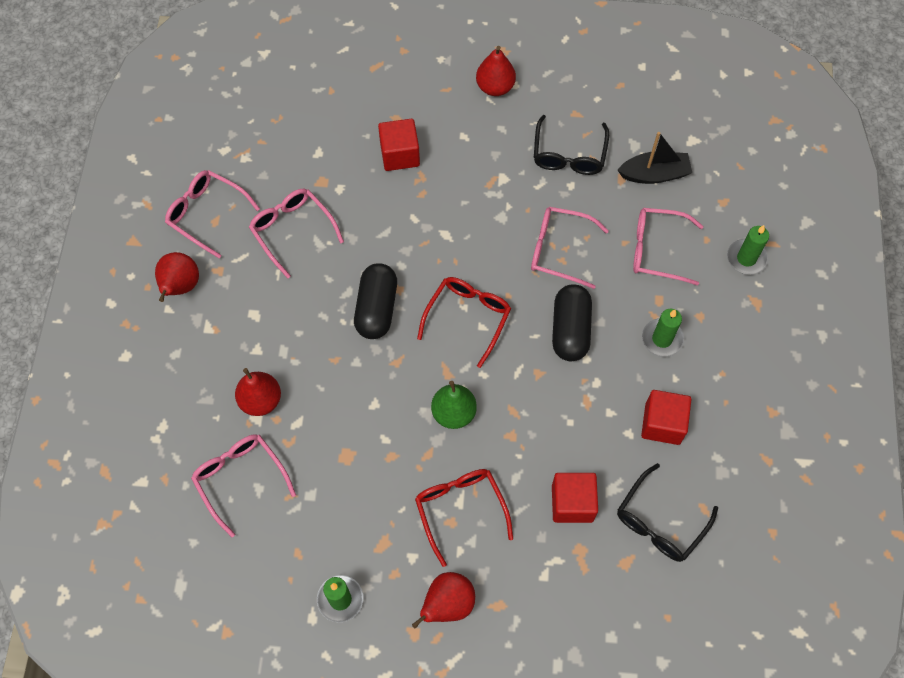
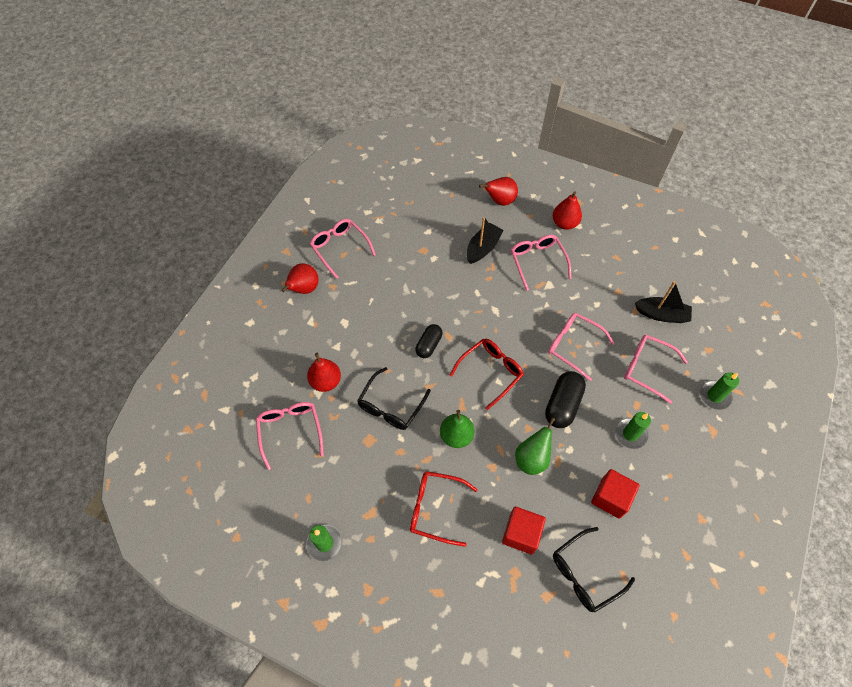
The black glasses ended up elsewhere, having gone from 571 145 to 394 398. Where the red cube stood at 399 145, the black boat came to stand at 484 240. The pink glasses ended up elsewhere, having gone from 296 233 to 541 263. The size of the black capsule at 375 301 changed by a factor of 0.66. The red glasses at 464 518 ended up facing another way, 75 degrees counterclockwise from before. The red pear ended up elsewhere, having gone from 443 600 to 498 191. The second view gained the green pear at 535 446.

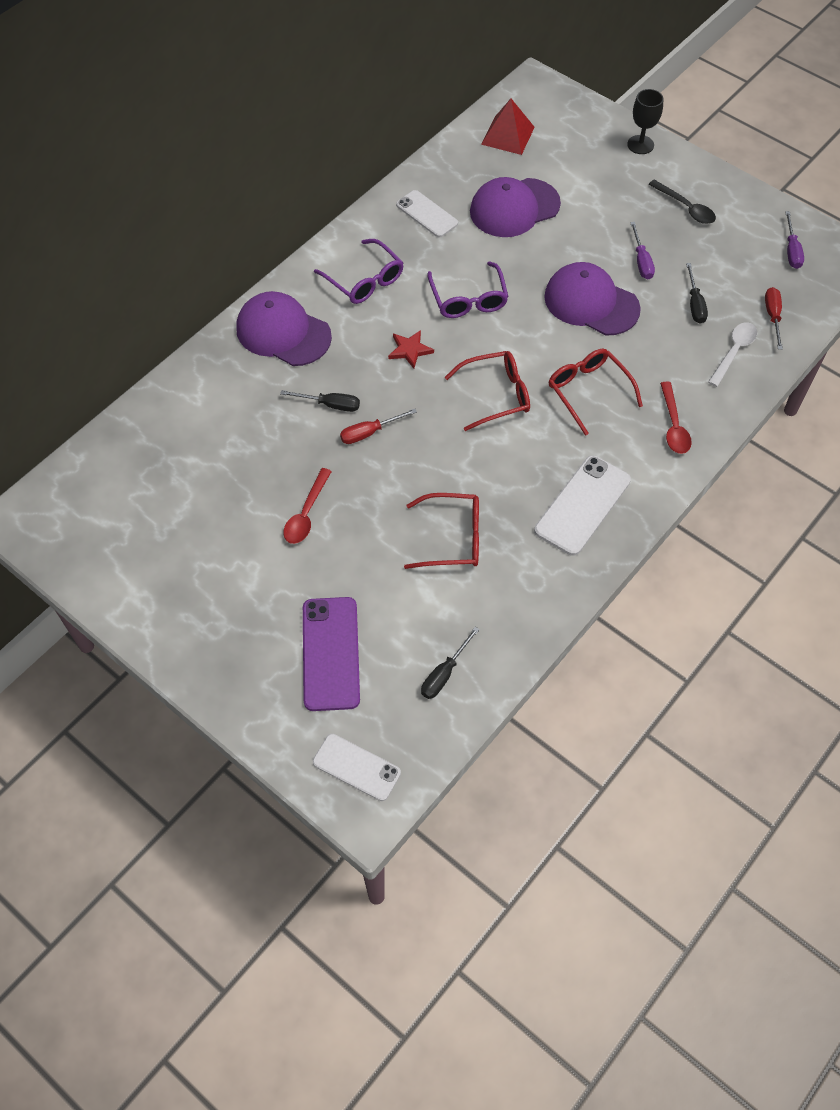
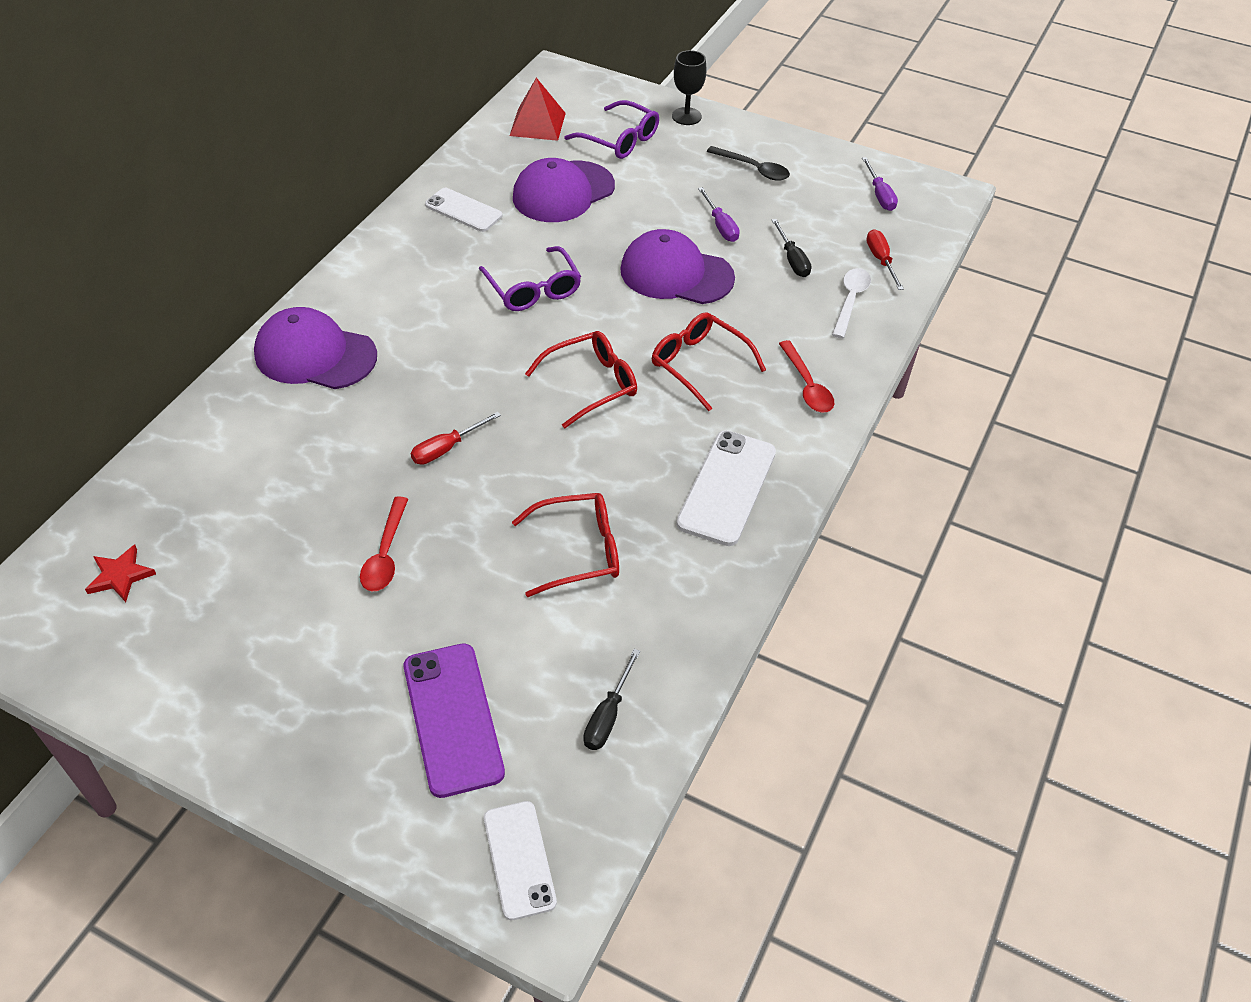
The purple glasses ended up elsewhere, having gone from 359 271 to 611 129. The red star ended up elsewhere, having gone from 411 349 to 120 573. The second view lost the black screwdriver at 320 401. The white phone at 357 767 ended up facing another way, 60 degrees clockwise from before.

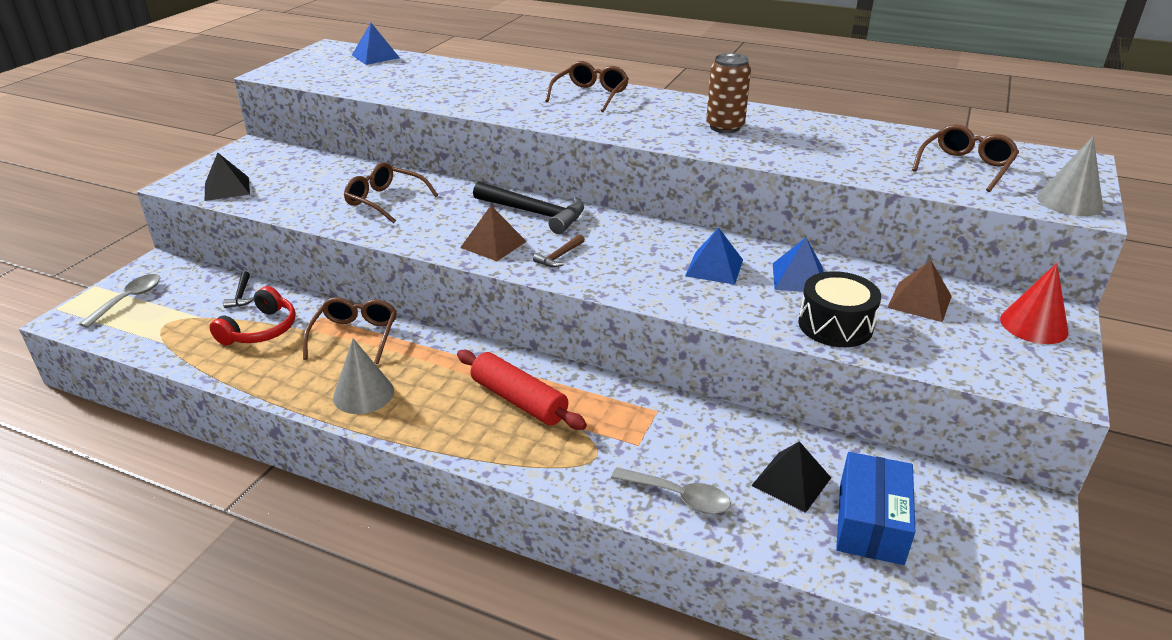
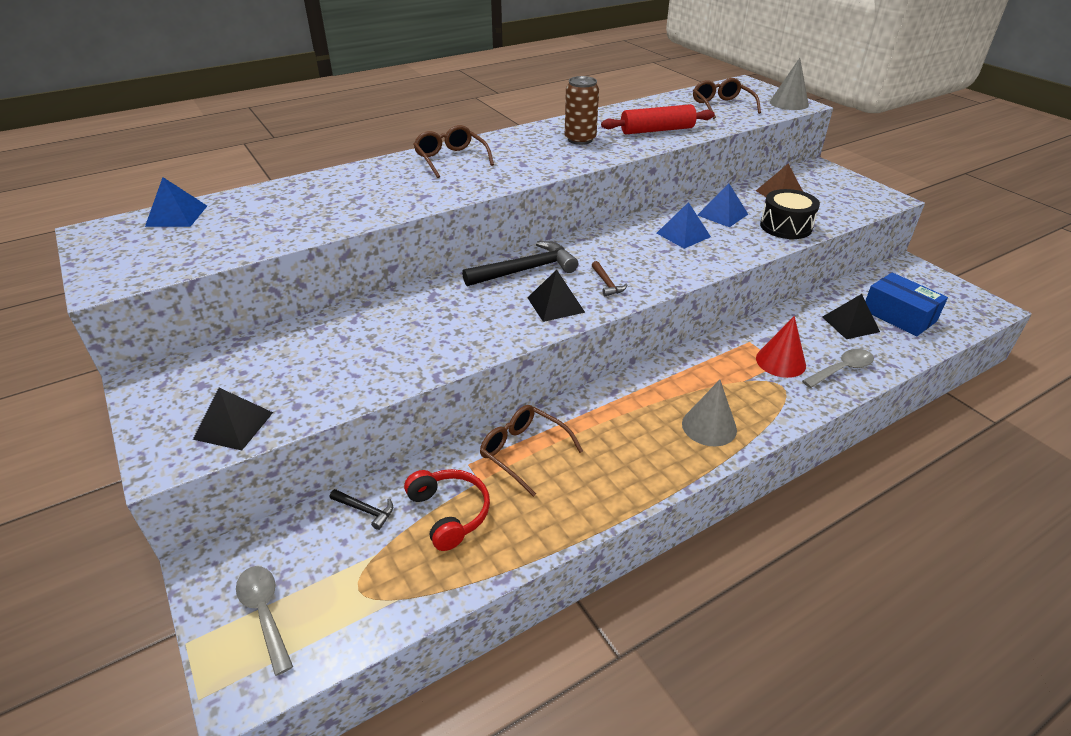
The second view lost the brown glasses at 391 192. What was the brown pyramid at 493 233 turned into the black pyramid at 556 296. The red cone ended up elsewhere, having gone from 1034 303 to 781 347. The grey cone ended up elsewhere, having gone from 363 376 to 709 413. The red rolling pin ended up elsewhere, having gone from 522 390 to 658 119.

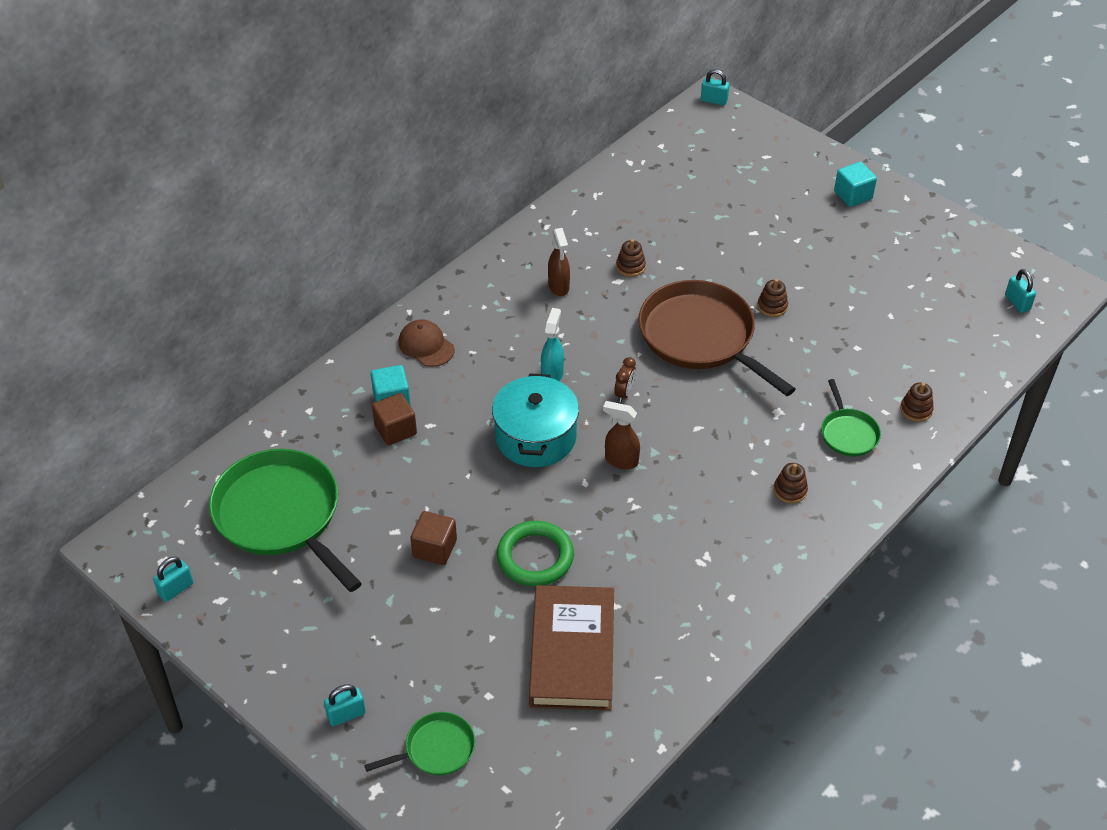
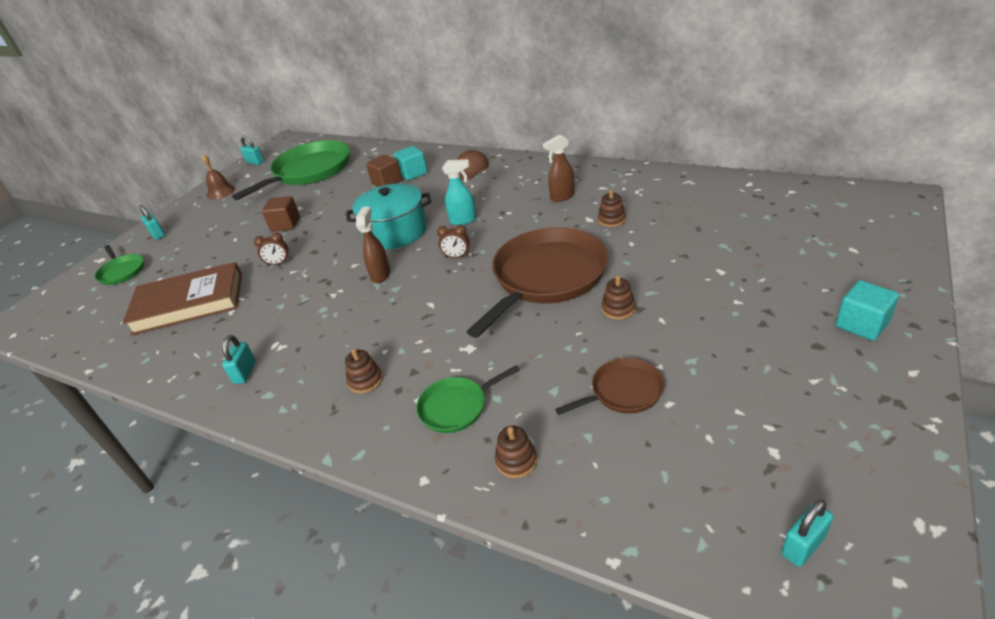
The turquoise padlock ended up elsewhere, having gone from 715 87 to 239 359. Where the green ring stood at 535 553, the brown clock came to stand at 272 249. The second view gained the brown bell at 218 176. The second view gained the brown pan at 609 386.

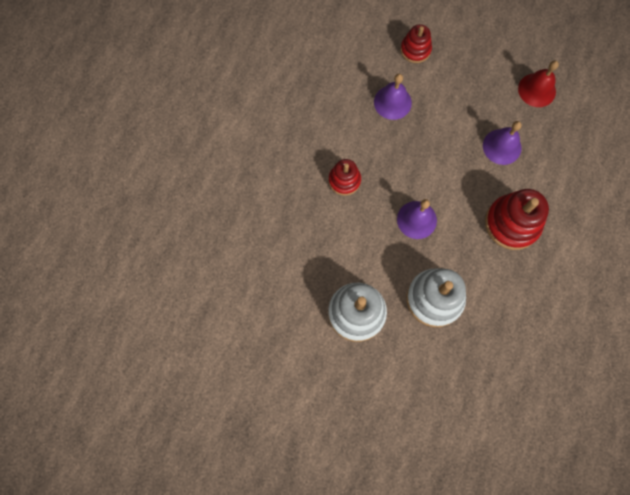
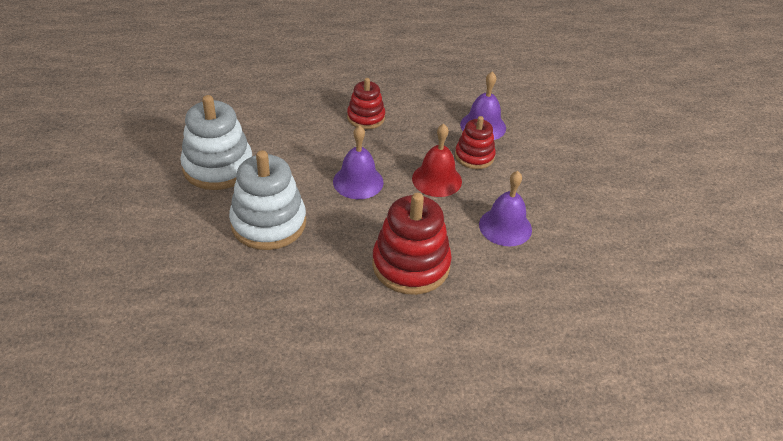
The red stacking toy ended up elsewhere, having gone from 416 43 to 475 142. The red bell ended up elsewhere, having gone from 538 83 to 437 160.

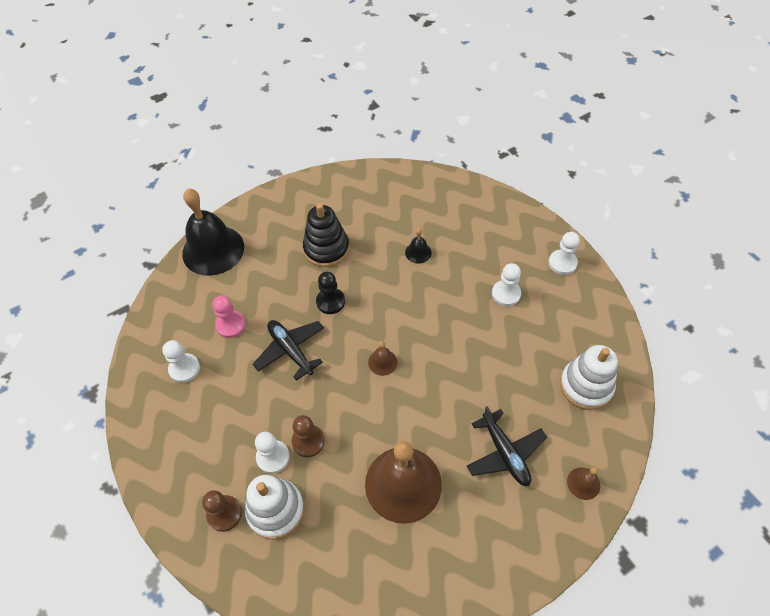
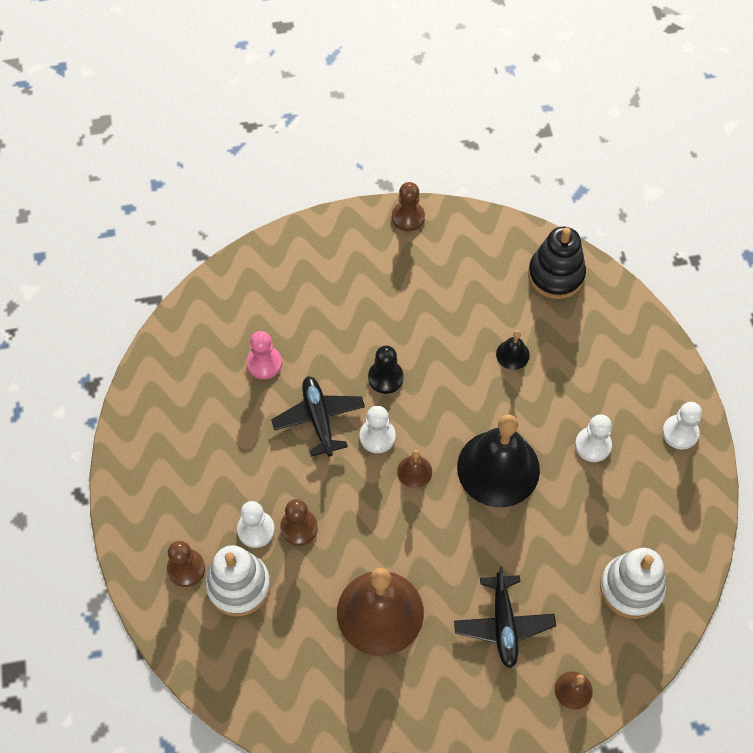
The black bell ended up elsewhere, having gone from 213 232 to 498 460. The black stacking toy ended up elsewhere, having gone from 326 235 to 557 263. The white pawn ended up elsewhere, having gone from 181 361 to 378 429. The second view gained the brown pawn at 408 206.

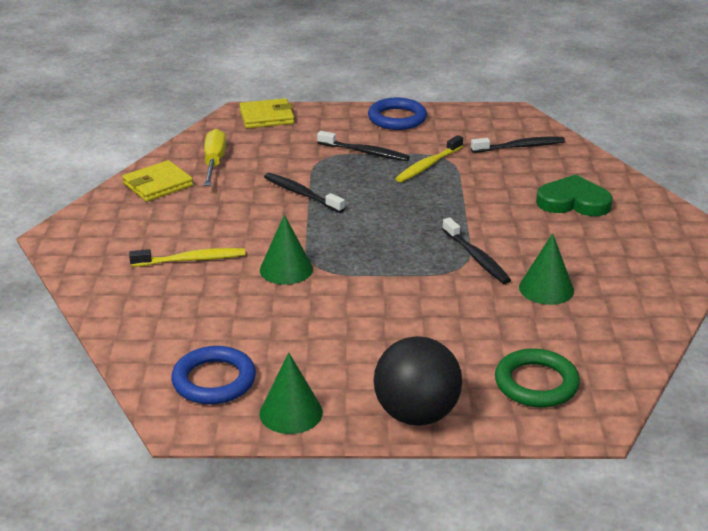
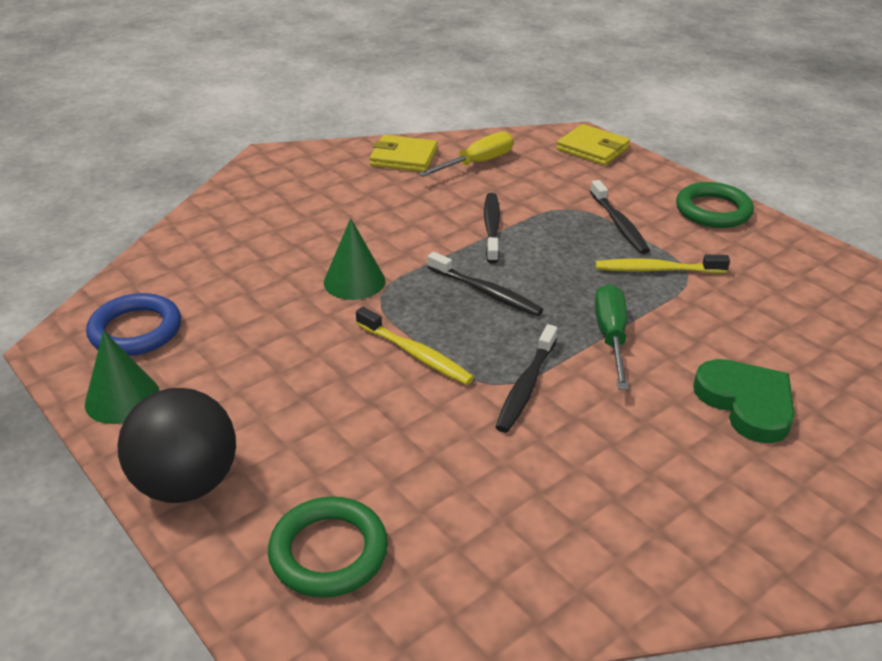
What was the blue ring at 397 114 turned into the green ring at 715 205. The black toothbrush ended up elsewhere, having gone from 518 145 to 485 284. The second view lost the green cone at 546 269. The yellow toothbrush ended up elsewhere, having gone from 187 257 to 415 346. The second view gained the green screwdriver at 612 337.

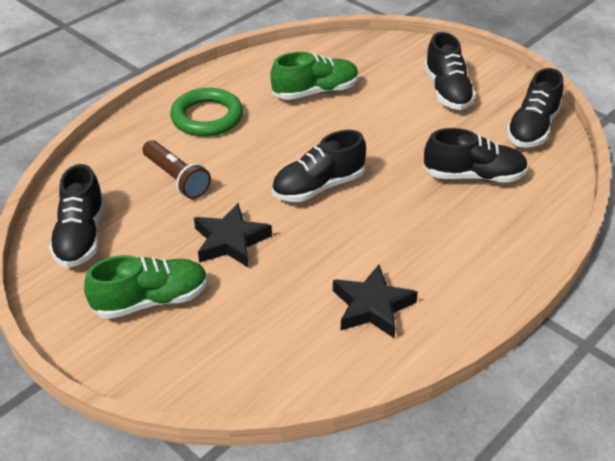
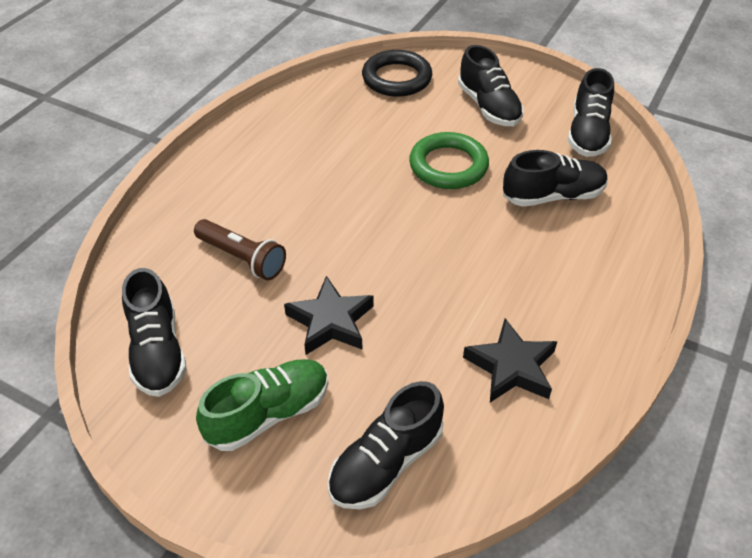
The second view lost the green shoe at 314 76. The green ring ended up elsewhere, having gone from 206 112 to 449 160. The black shoe ended up elsewhere, having gone from 319 166 to 386 445. The second view gained the black ring at 397 73.

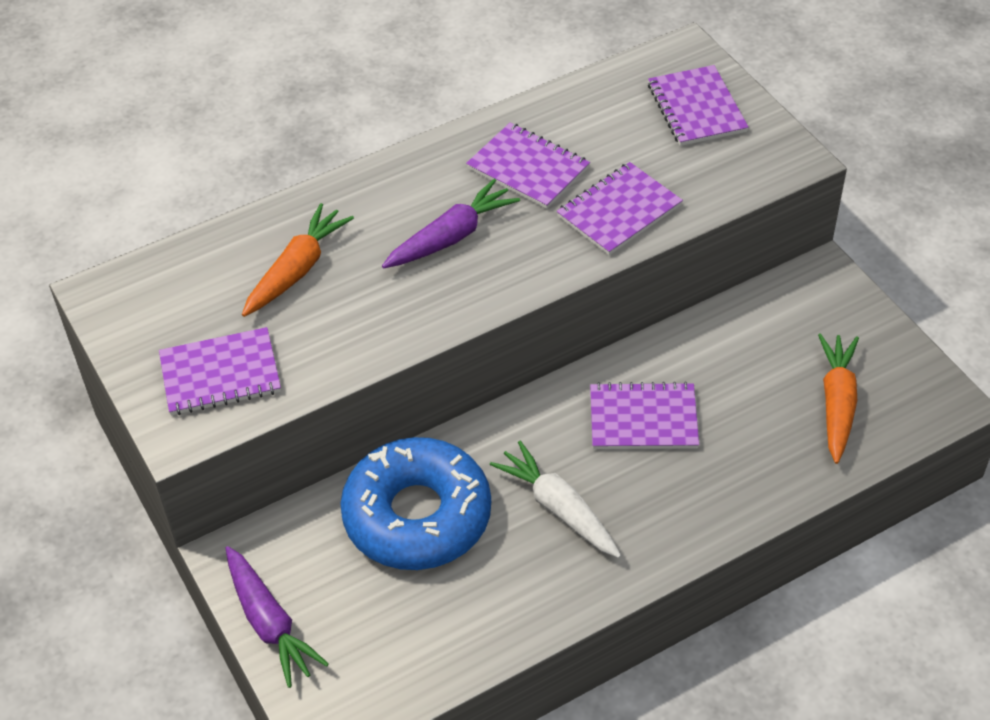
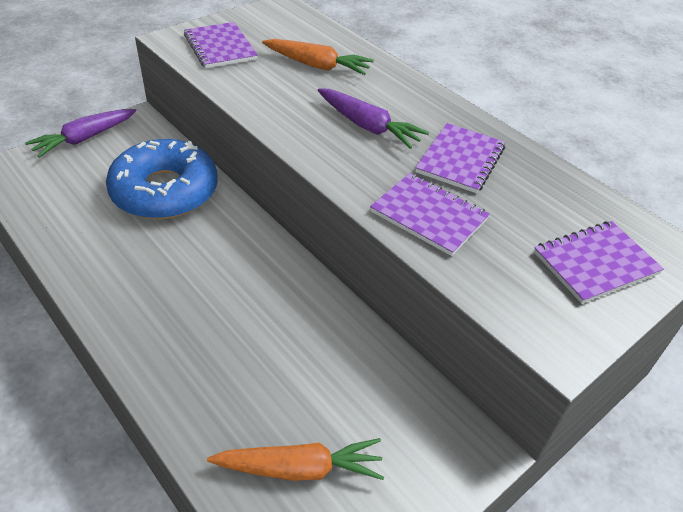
The second view lost the purple notebook at 644 415. The second view lost the white carrot at 555 499.

